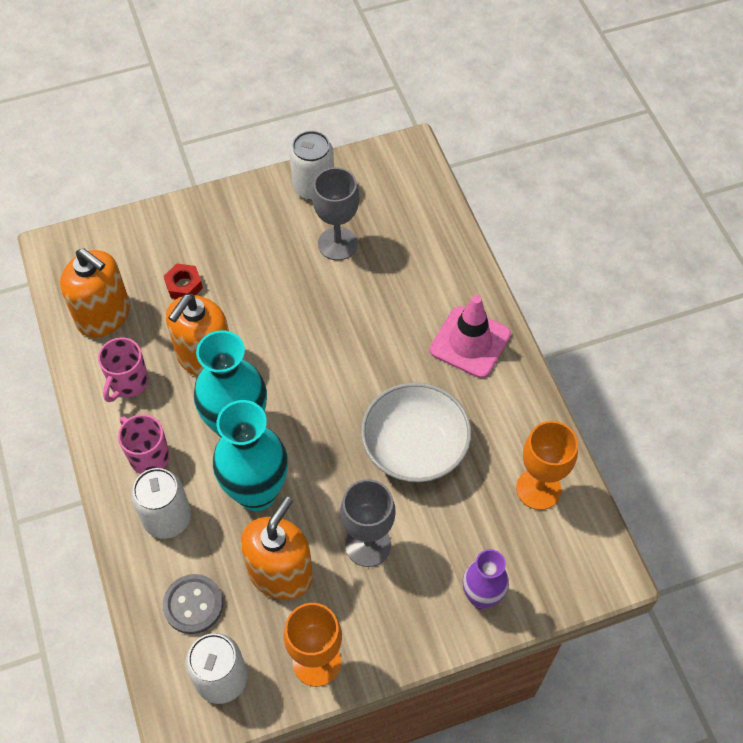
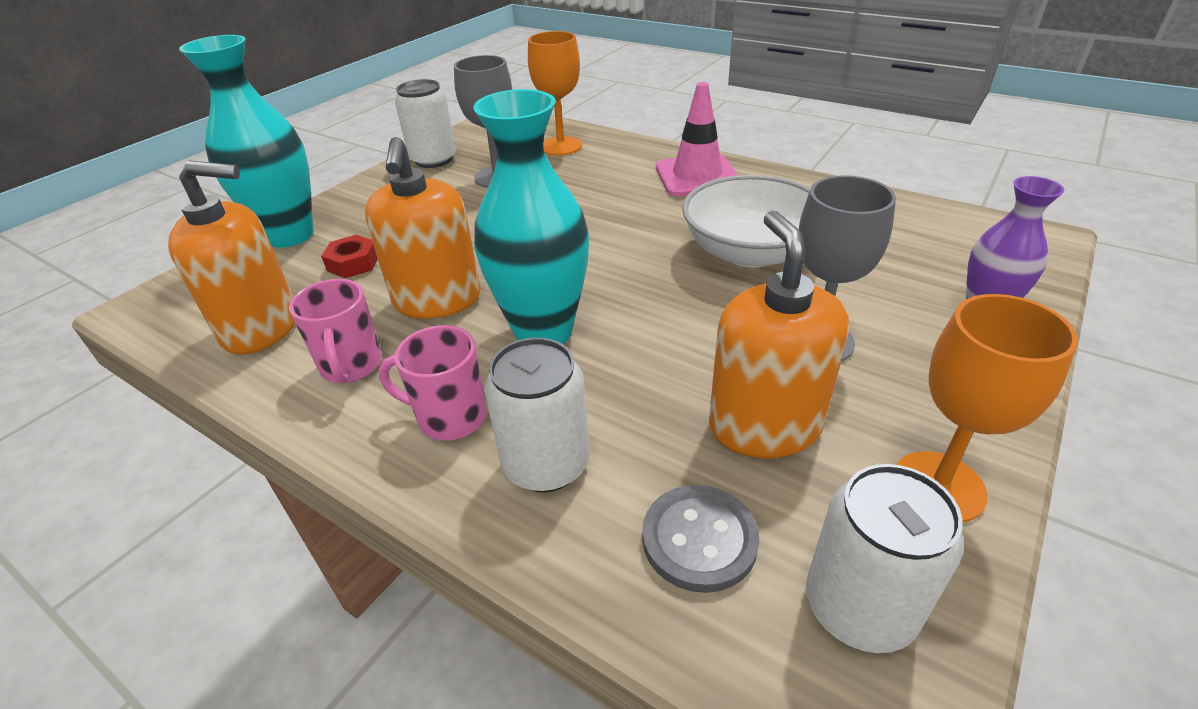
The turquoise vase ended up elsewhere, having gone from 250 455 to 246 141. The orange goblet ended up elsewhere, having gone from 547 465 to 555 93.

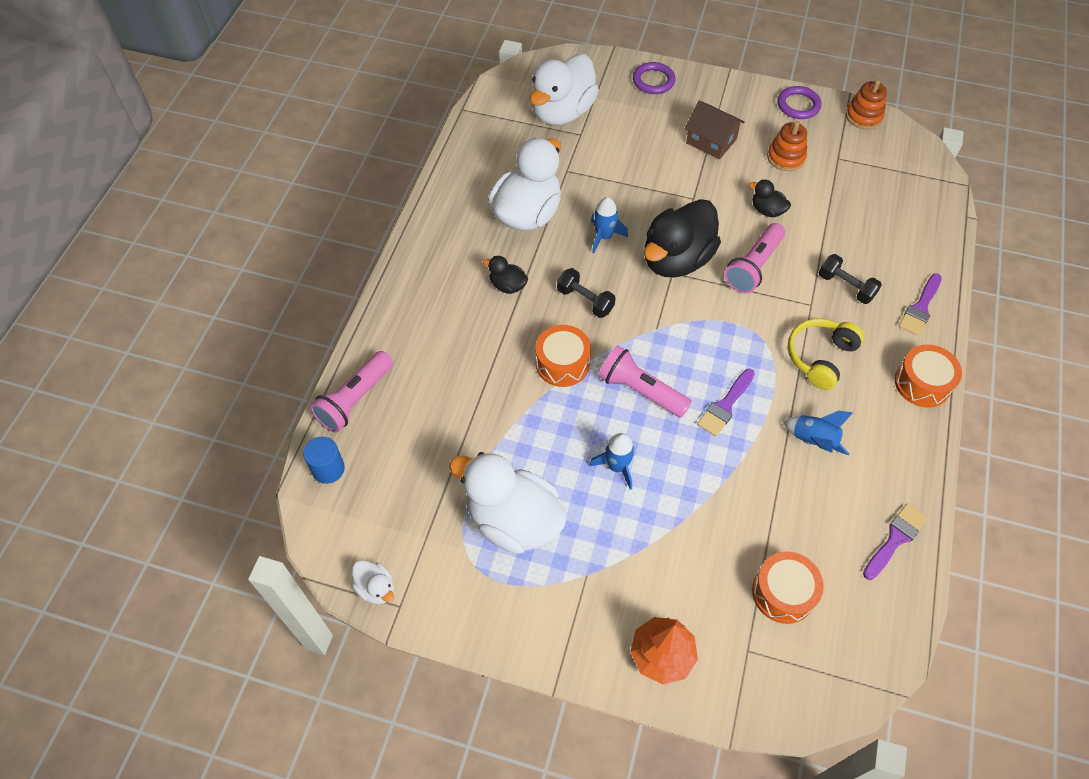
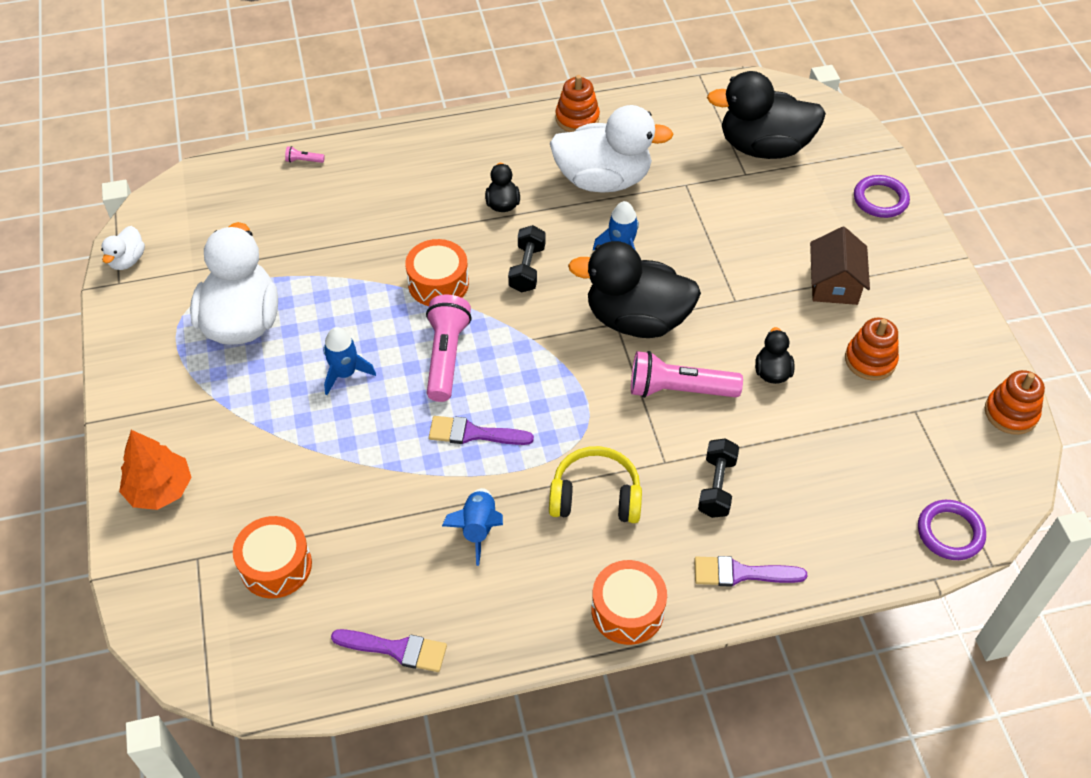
What was the white duck at 564 89 turned into the black duck at 766 115. The purple ring ended up elsewhere, having gone from 799 102 to 952 530. The size of the pink flashlight at 351 392 changed by a factor of 0.40. The second view lost the blue cylinder at 324 460. The second view gained the orange stacking toy at 577 103.

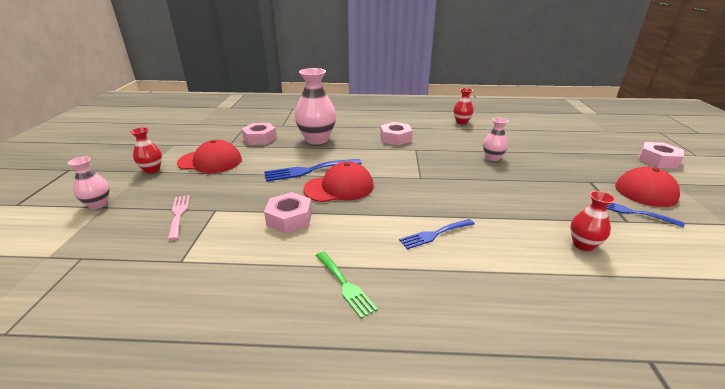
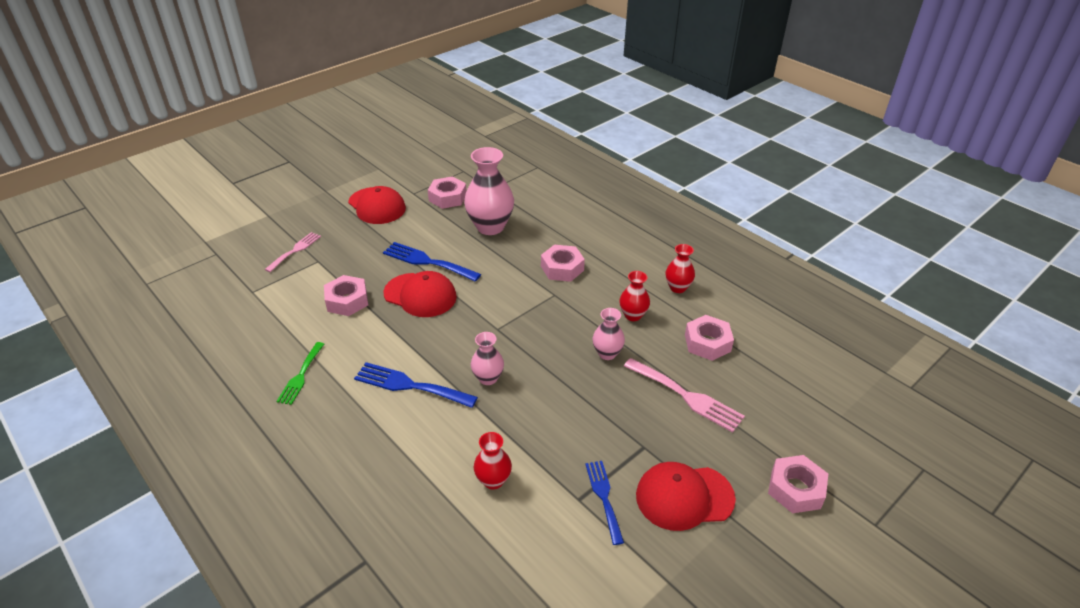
The red vase ended up elsewhere, having gone from 146 150 to 634 296. The pink vase ended up elsewhere, having gone from 89 183 to 487 358. The size of the blue fork at 437 234 changed by a factor of 1.52. The second view gained the pink nut at 709 338. The second view gained the pink fork at 684 395.

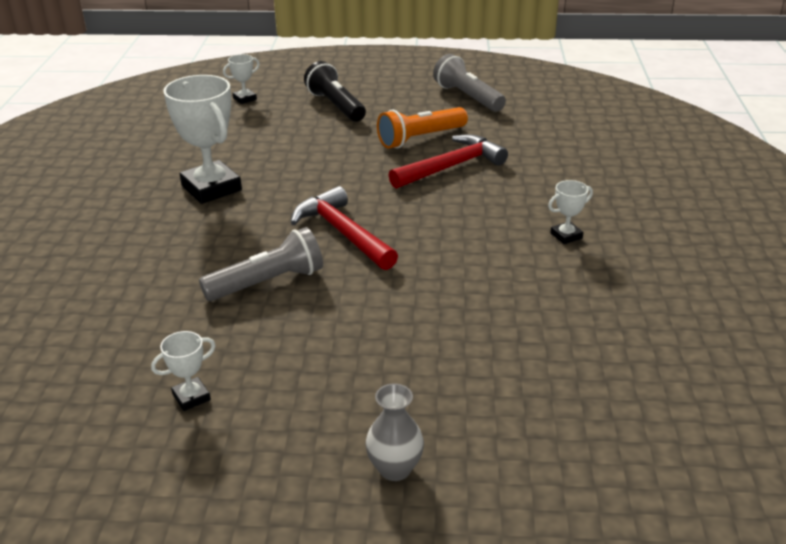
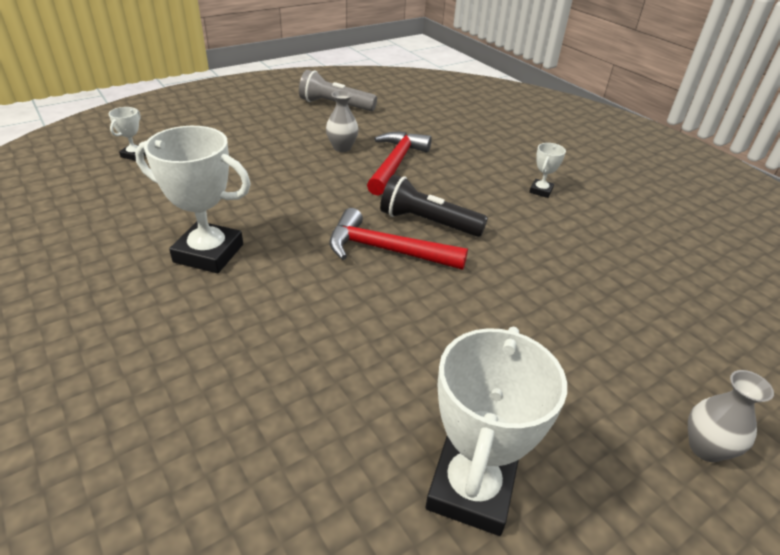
The black flashlight ended up elsewhere, having gone from 335 91 to 434 206. Where the orange flashlight stood at 422 128, the grey vase came to stand at 342 121. The second view lost the grey flashlight at 261 264. The size of the white trophy at 183 371 changed by a factor of 2.14.

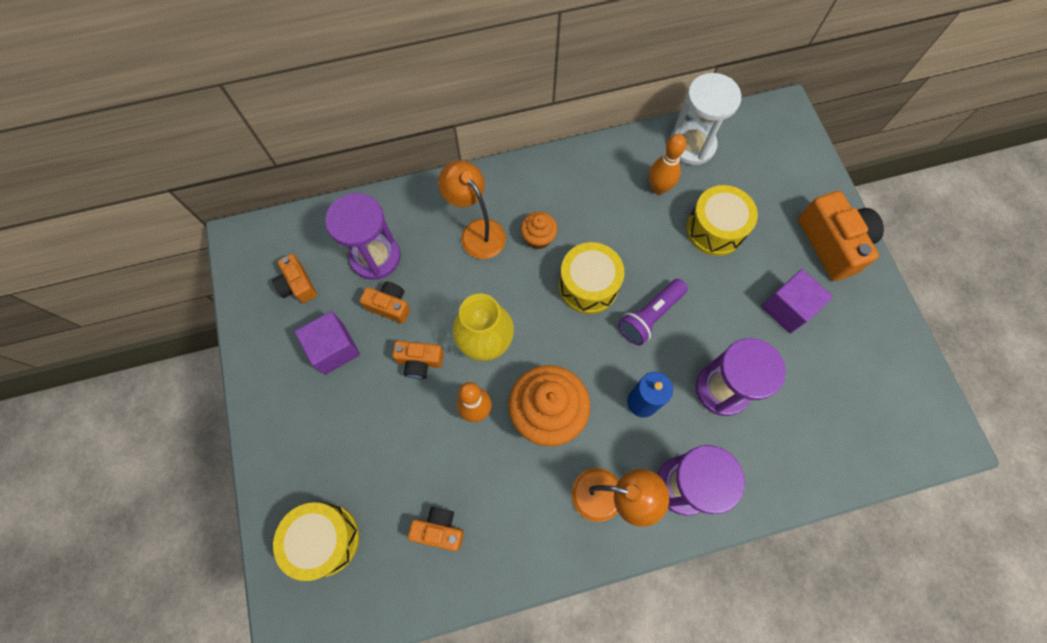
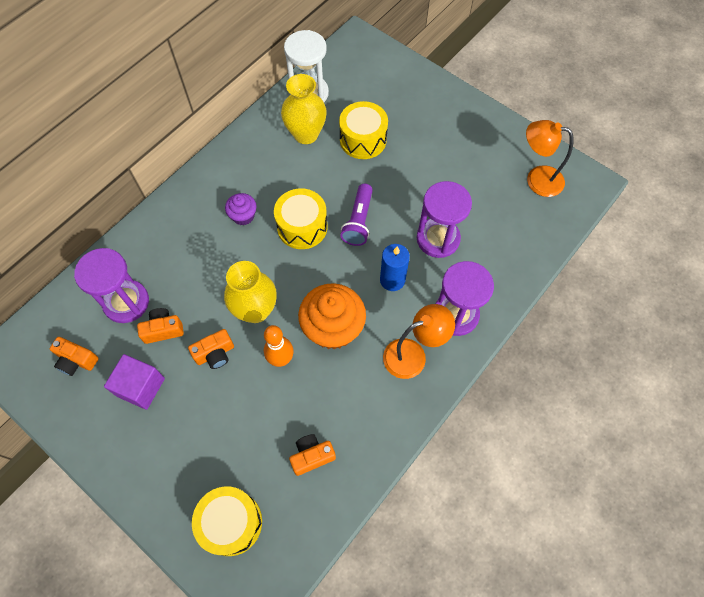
Where the orange bowling pin stood at 667 164, the yellow vase came to stand at 304 109. The orange lamp ended up elsewhere, having gone from 472 209 to 549 158. The second view lost the orange camera at 841 236. What was the orange cupcake at 539 230 turned into the purple cupcake at 241 209. The second view lost the purple cube at 797 301.

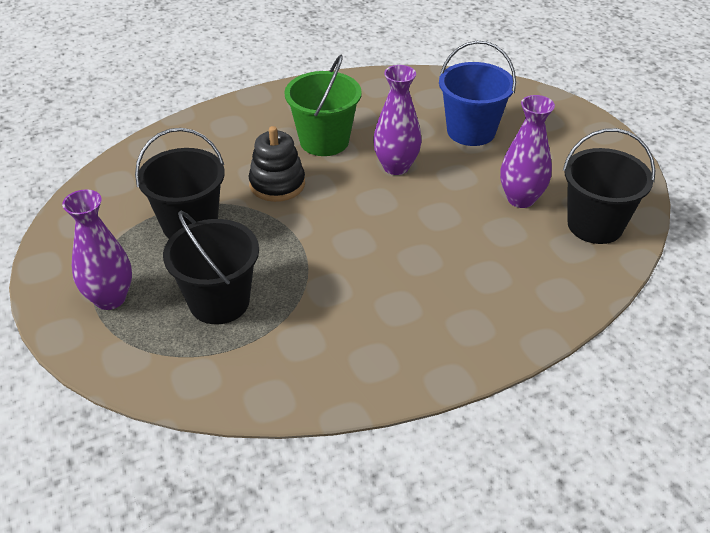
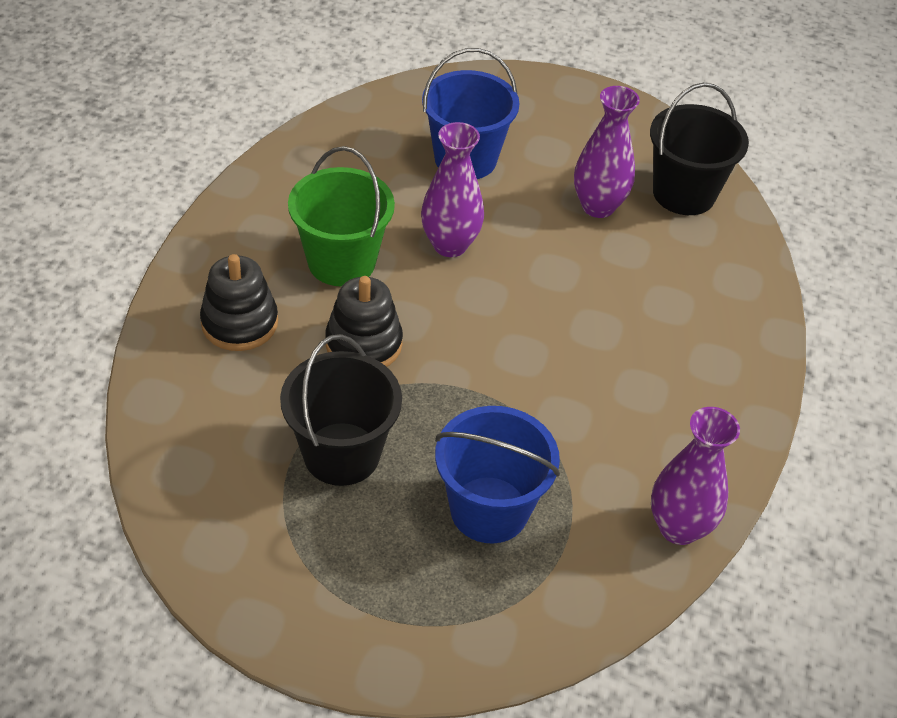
The purple vase ended up elsewhere, having gone from 97 249 to 695 476. What was the black bucket at 211 267 turned into the blue bucket at 497 474. The second view gained the black stacking toy at 239 302.

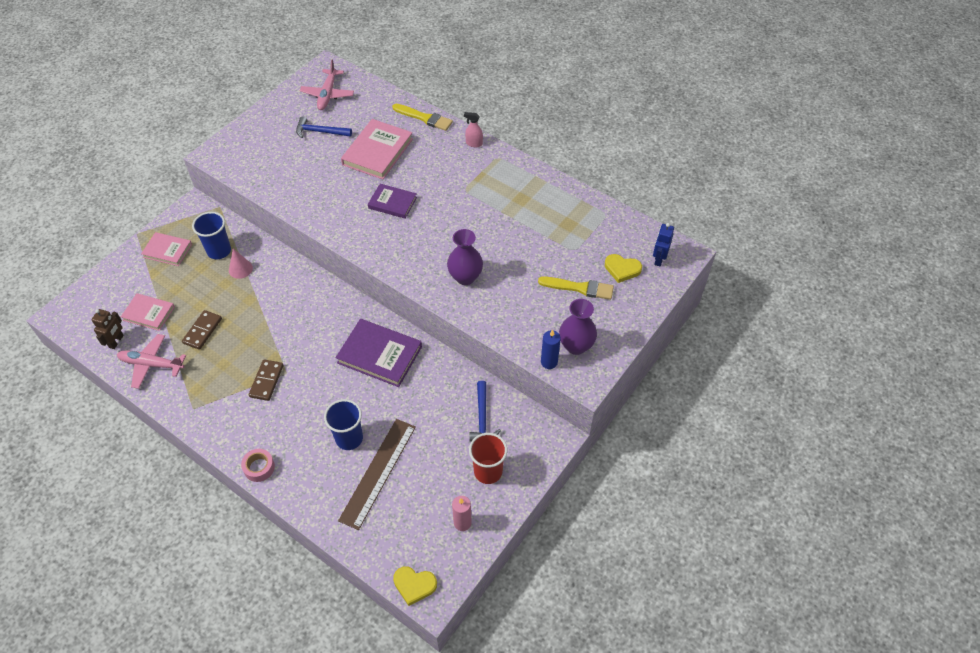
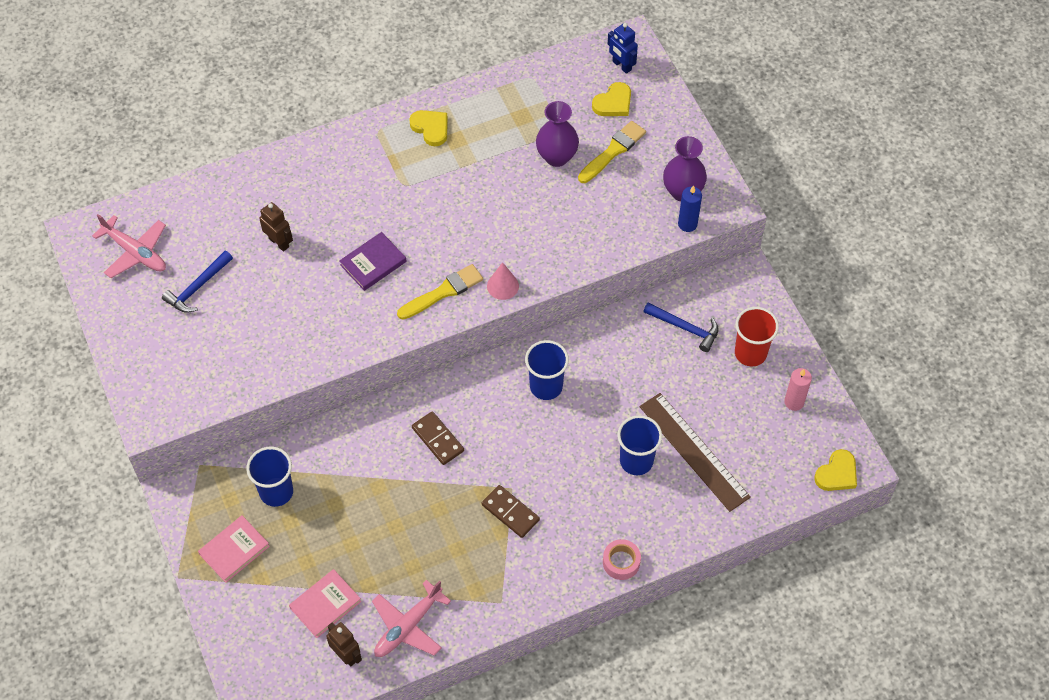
The yellow brush ended up elsewhere, having gone from 422 117 to 440 292. The second view lost the pink spray bottle at 473 129. Where the pink book stood at 377 149, the brown robot came to stand at 276 227. The purple vase ended up elsewhere, having gone from 465 257 to 557 134. The pink cone ended up elsewhere, having gone from 241 264 to 503 281. The brown domino ended up elsewhere, having gone from 202 330 to 438 438. Where the purple book stood at 379 353, the blue cup came to stand at 547 370. The second view gained the yellow heart at 428 128.

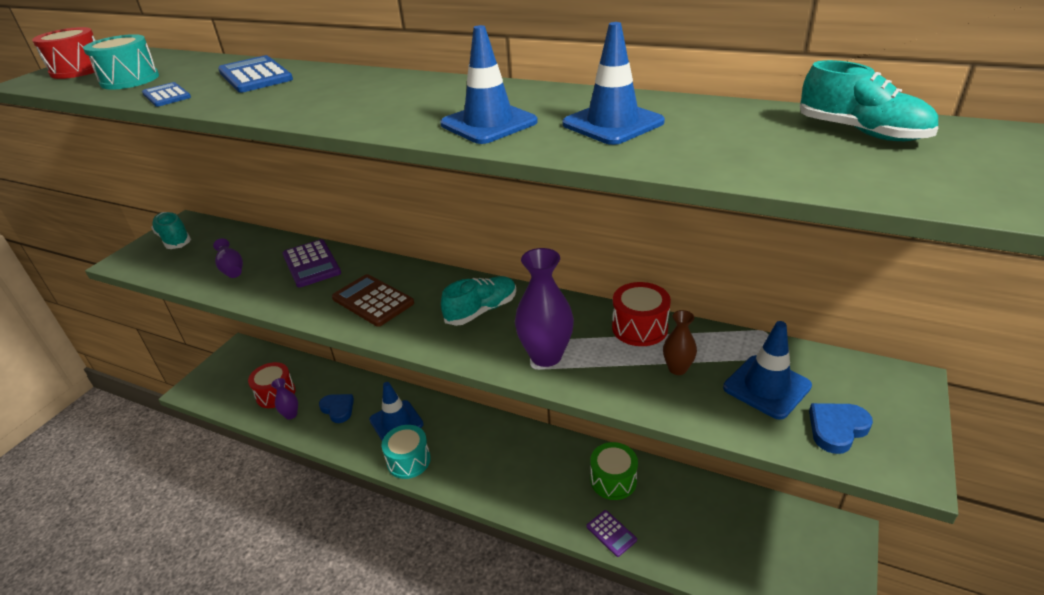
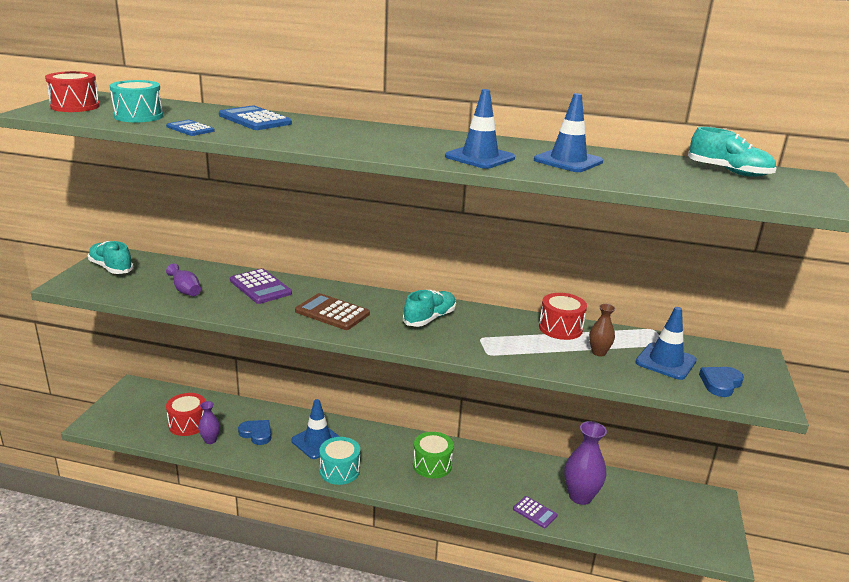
The purple vase ended up elsewhere, having gone from 544 307 to 585 463. The green drum ended up elsewhere, having gone from 614 471 to 433 455.

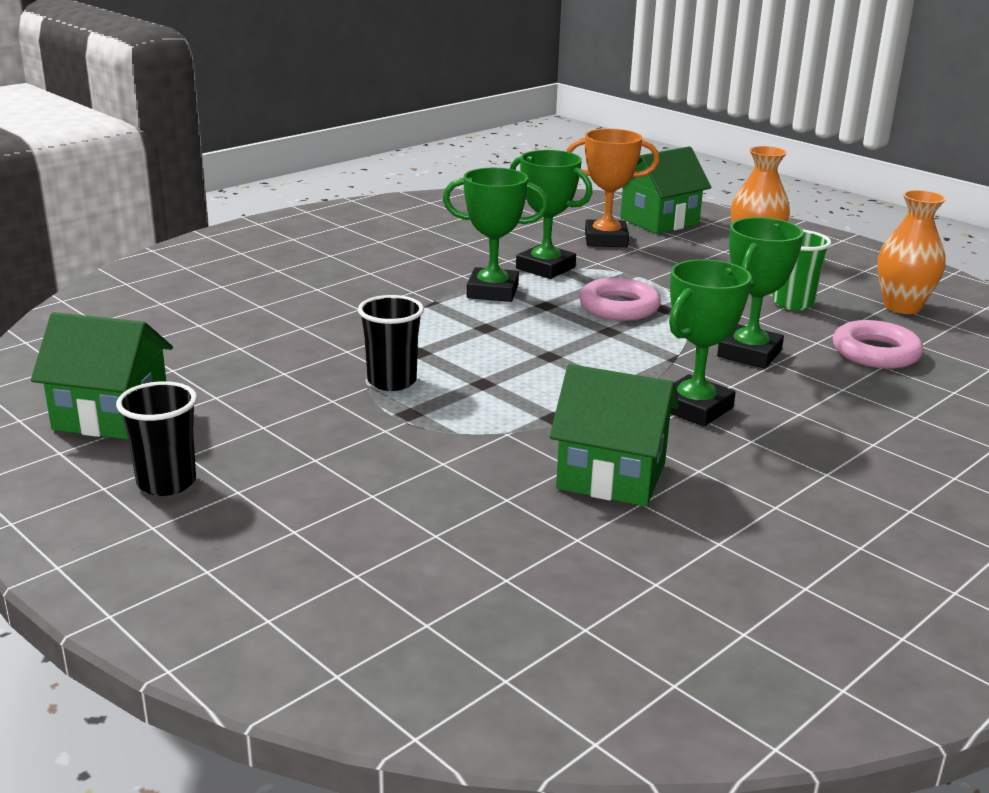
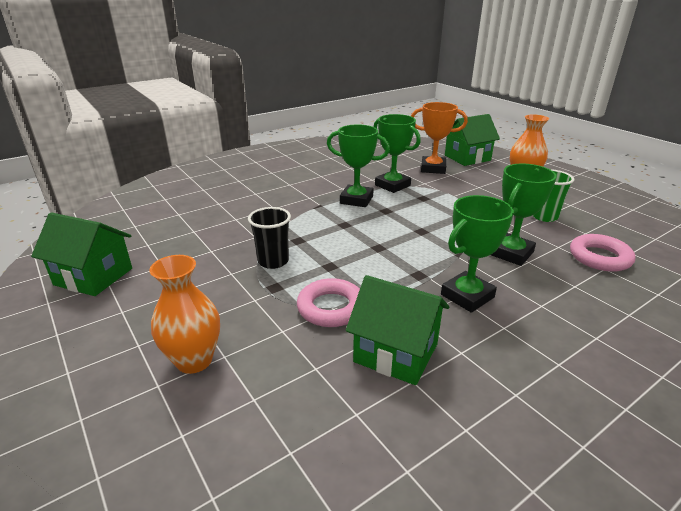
The orange vase ended up elsewhere, having gone from 911 252 to 184 314. The pink ring ended up elsewhere, having gone from 620 299 to 328 302. The second view lost the black cup at 156 438.

